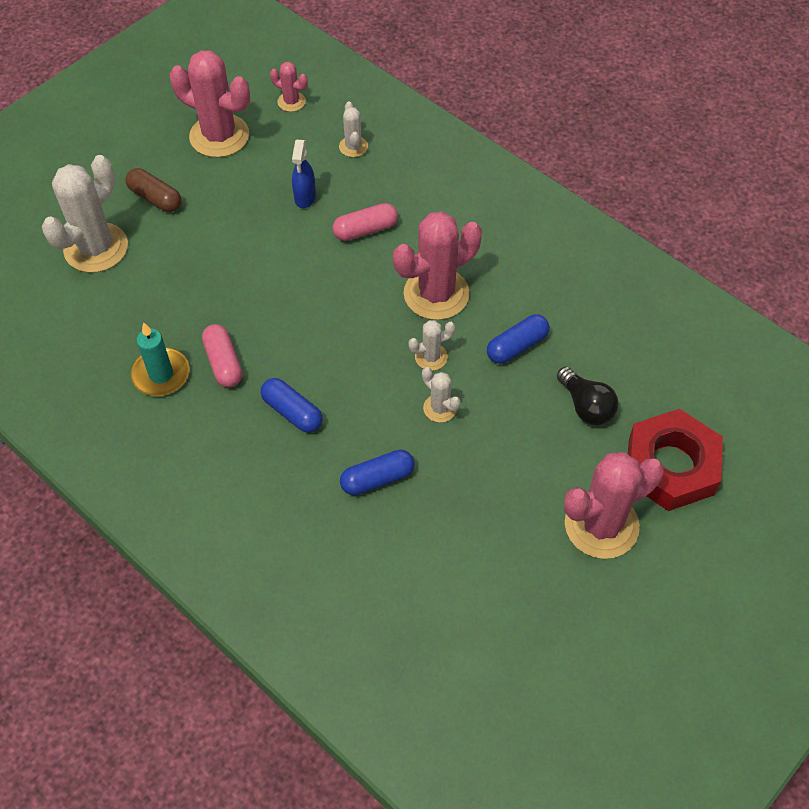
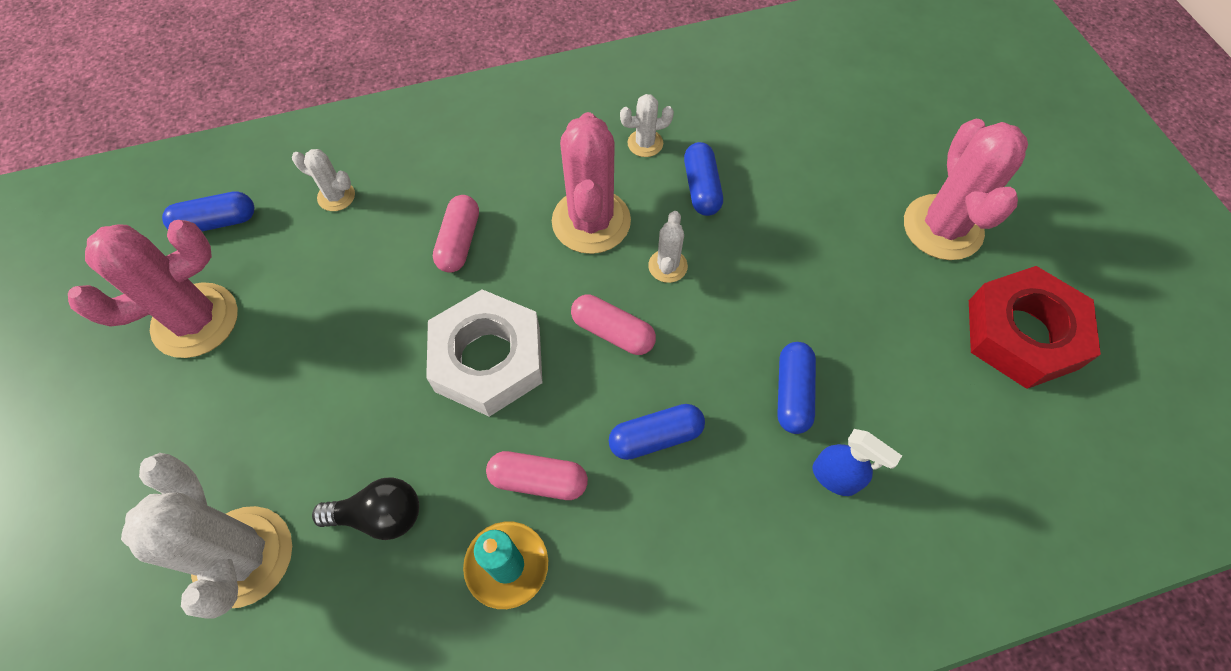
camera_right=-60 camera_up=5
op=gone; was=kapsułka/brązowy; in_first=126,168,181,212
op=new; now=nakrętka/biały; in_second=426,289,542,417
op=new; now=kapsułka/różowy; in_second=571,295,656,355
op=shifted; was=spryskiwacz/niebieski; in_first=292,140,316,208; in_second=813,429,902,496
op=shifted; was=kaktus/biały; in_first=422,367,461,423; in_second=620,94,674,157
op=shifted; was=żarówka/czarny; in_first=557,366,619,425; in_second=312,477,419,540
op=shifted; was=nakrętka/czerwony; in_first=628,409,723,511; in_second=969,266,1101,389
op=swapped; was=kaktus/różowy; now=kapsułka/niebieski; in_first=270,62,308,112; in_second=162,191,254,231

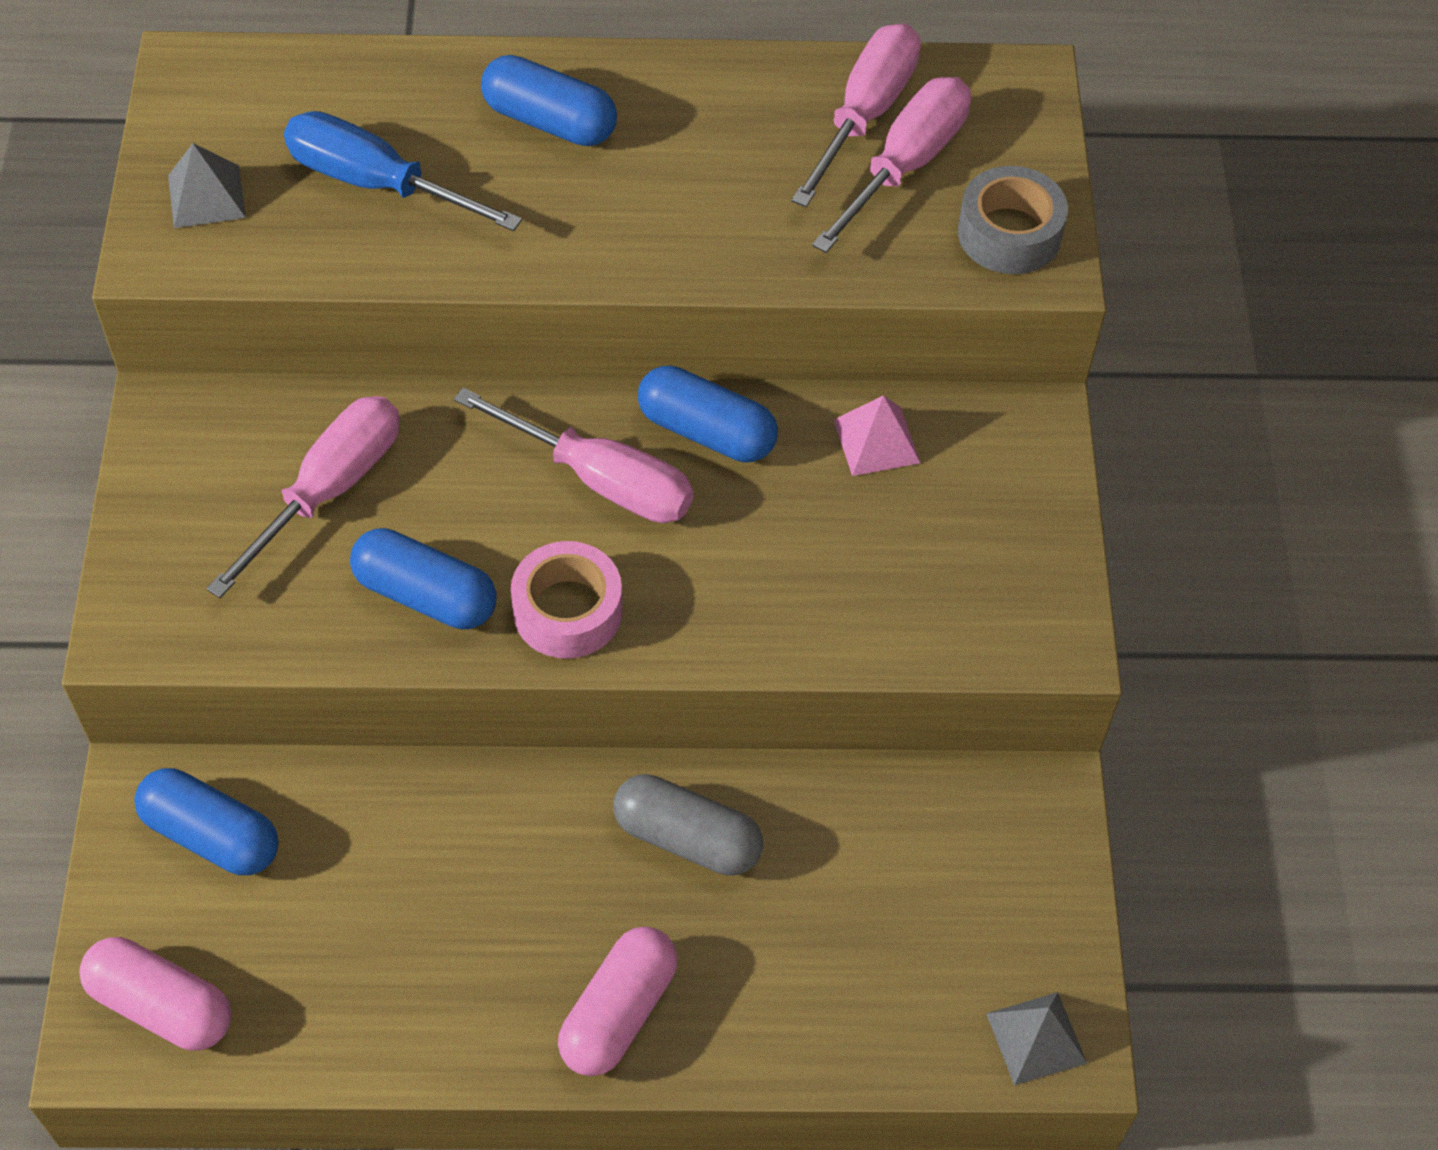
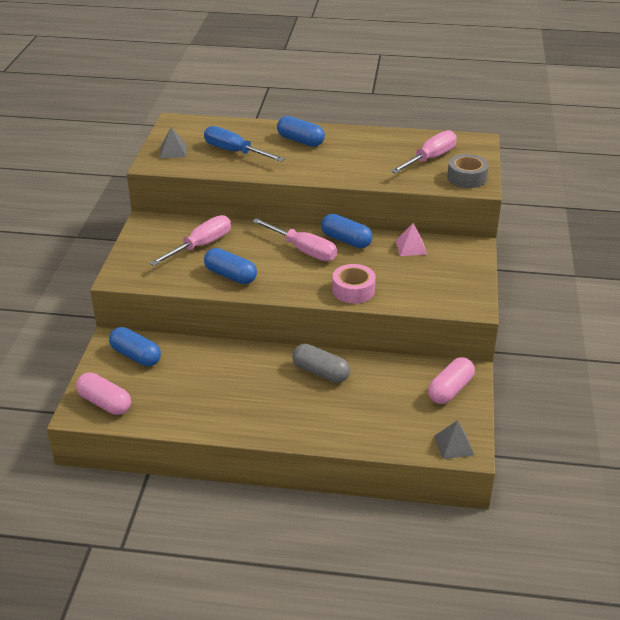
camera_right=10 camera_up=-20
op=gone; was=śrubokręt/różowy; in_first=791,23,921,207
op=shifted; was=taśma klejąca/różowy; in_first=511,541,623,659; in_second=332,264,376,304
op=shifted; was=kapsułka/różowy; in_first=558,926,678,1076; in_second=428,357,475,404

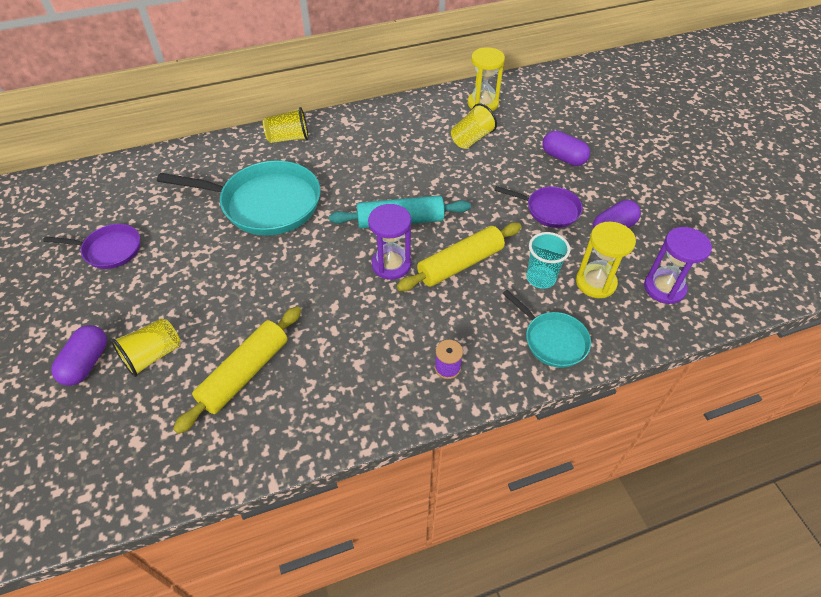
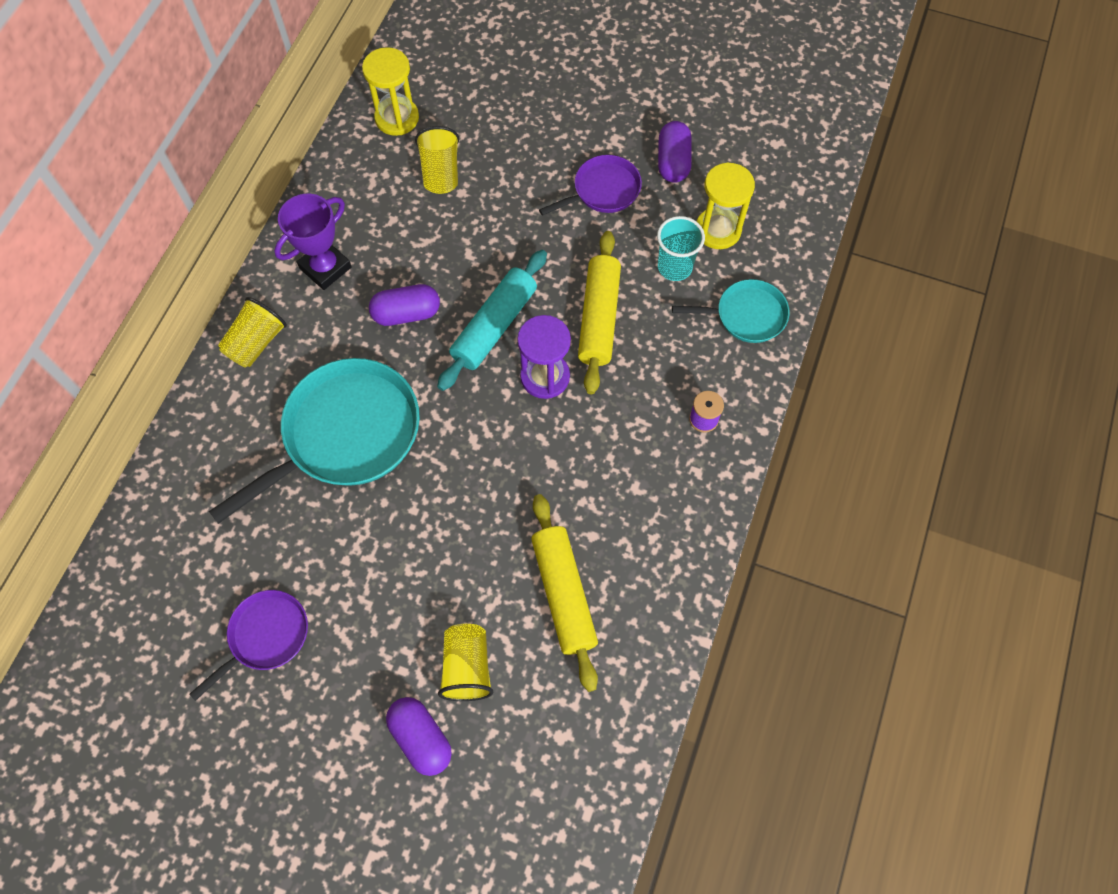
camera_right=-50 camera_up=15
op=gone; was=klepsydra/fioletowy; in_first=644,227,712,304
op=new; now=puchar/fioletowy; in_second=274,194,352,290
op=shifted; was=kapsułka/fioletowy; in_first=542,131,590,166; in_second=369,284,440,326

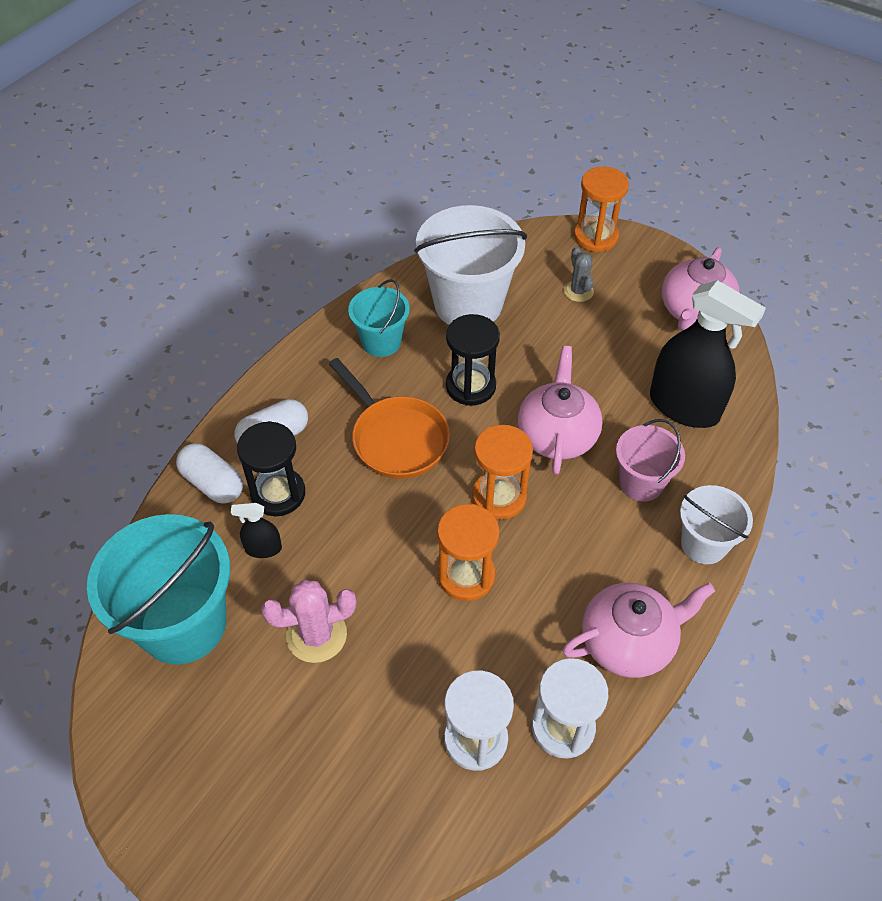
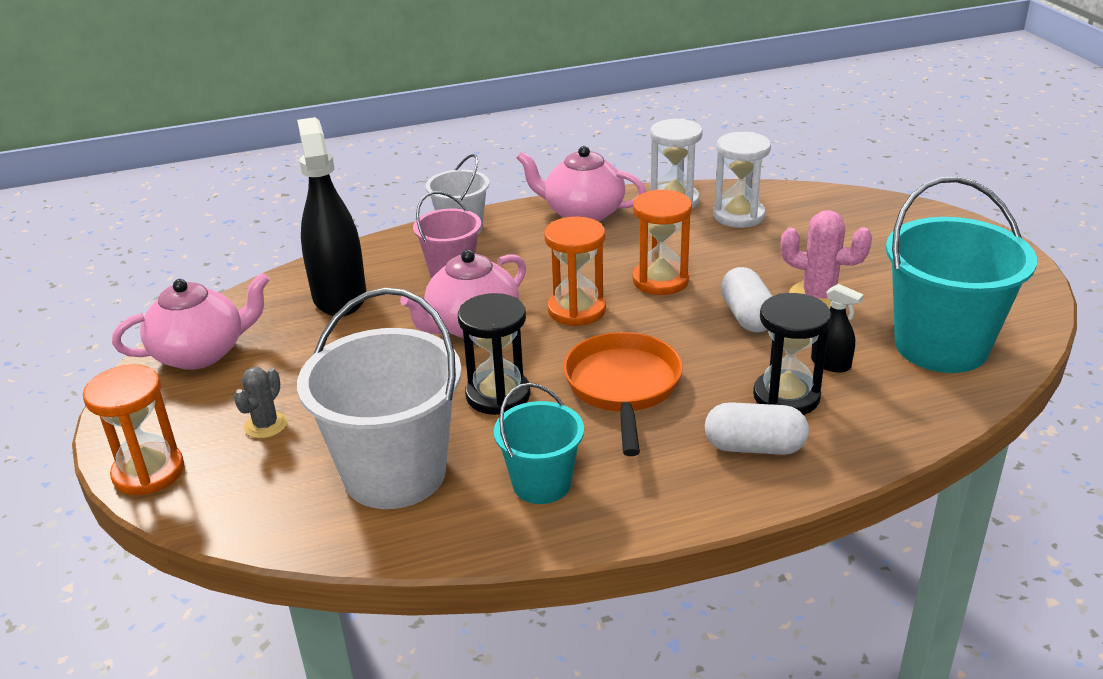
camera_right=-140 camera_up=-20
op=shifted; was=kapsułka/biały; in_first=176,443,243,504; in_second=721,267,772,332

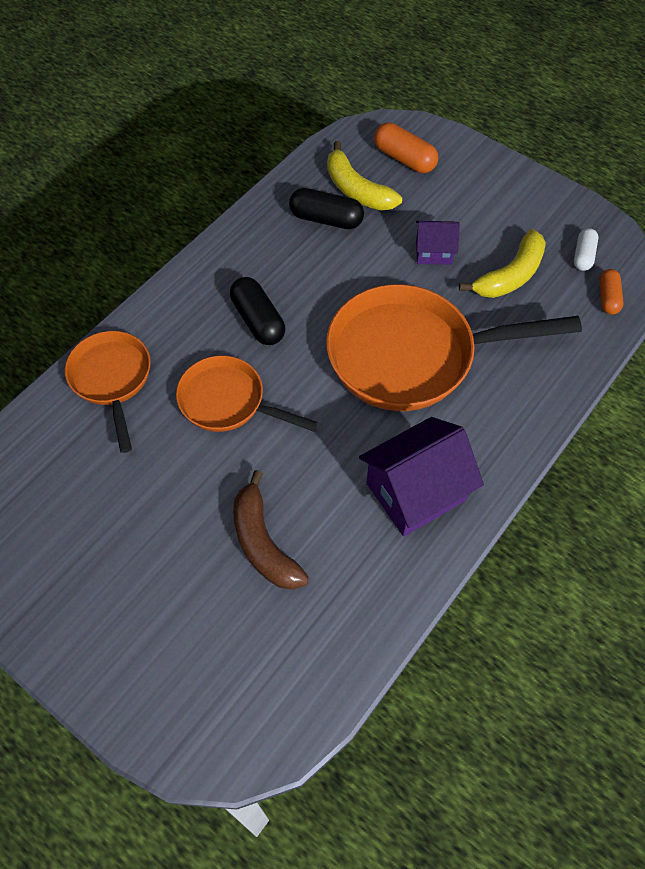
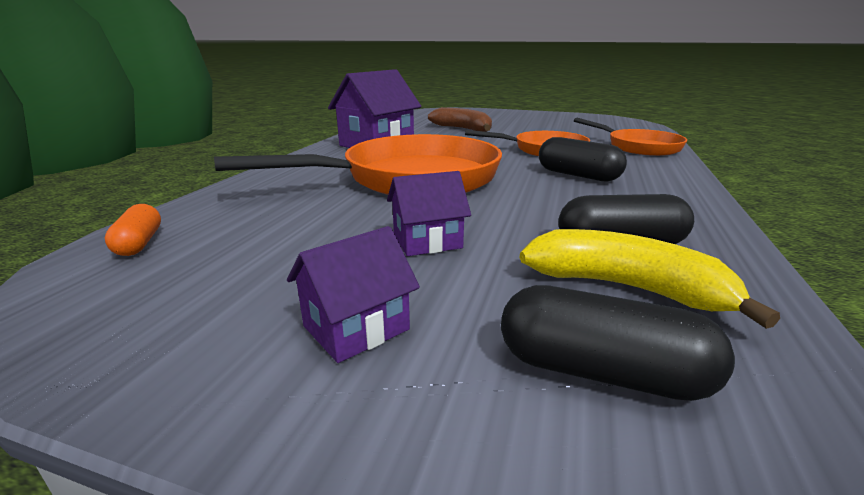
camera_right=160 camera_up=-35
op=gone; was=banan/żółty; in_first=459,229,546,298
op=gone; was=kapsułka/biały; in_first=574,228,598,271
op=new; now=domek/fioletowy; in_second=287,226,420,363
op=repainted; was=kapsułka/pomarańczowy; now=kapsułka/czarny; in_first=374,122,438,173; in_second=501,285,735,401

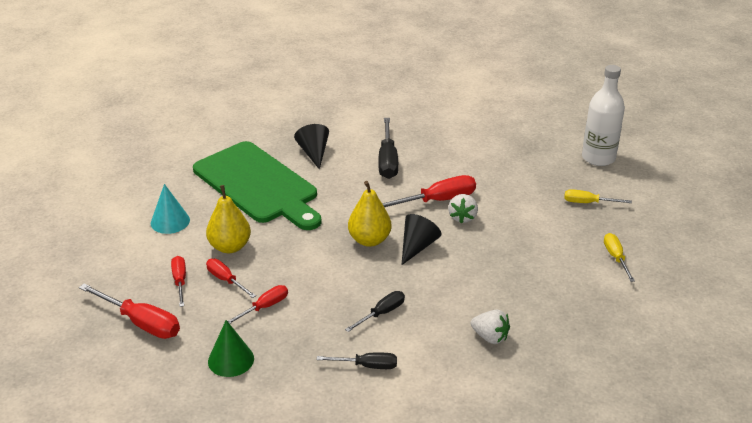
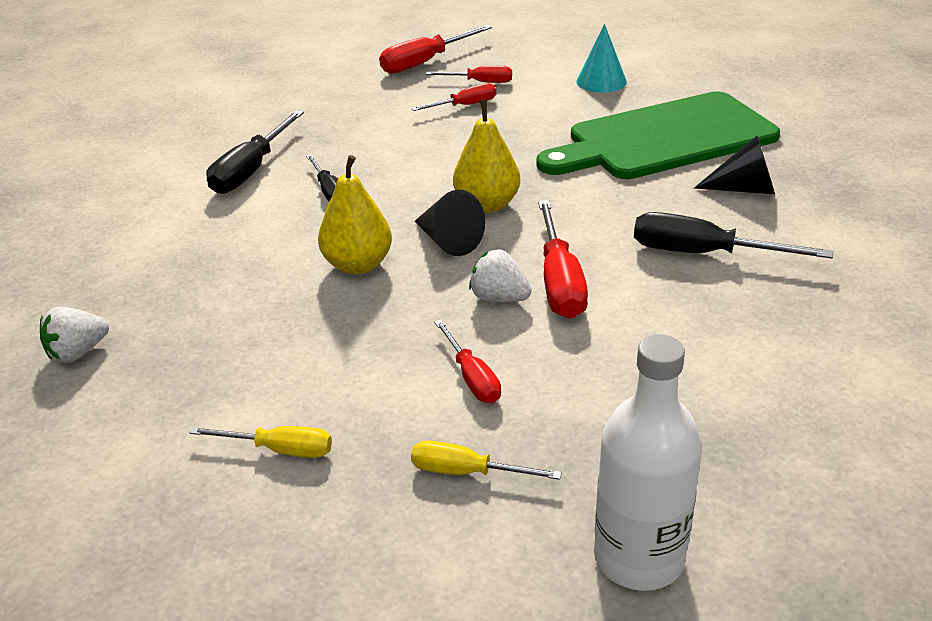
camera_right=110 camera_up=0
op=gone; was=stożek/zielony; in_first=208,320,254,377
op=shifted; was=gruszka/żółty; in_first=206,185,251,253; in_second=318,155,392,274
op=shifted; was=śrubokręt/czerwony; in_first=228,285,288,324; in_second=434,319,501,403
op=shifted; was=truskawka/biały; in_first=471,310,510,344; in_second=40,307,109,363
op=rotated; was=śrubokręt/żółty; in_first=564,189,632,203; in_second=411,440,562,480; clockwise=-105
op=scaled; was=śrubokręt/czarny; in_first=316,353,397,369; in_second=206,111,304,194; ratio=1.64

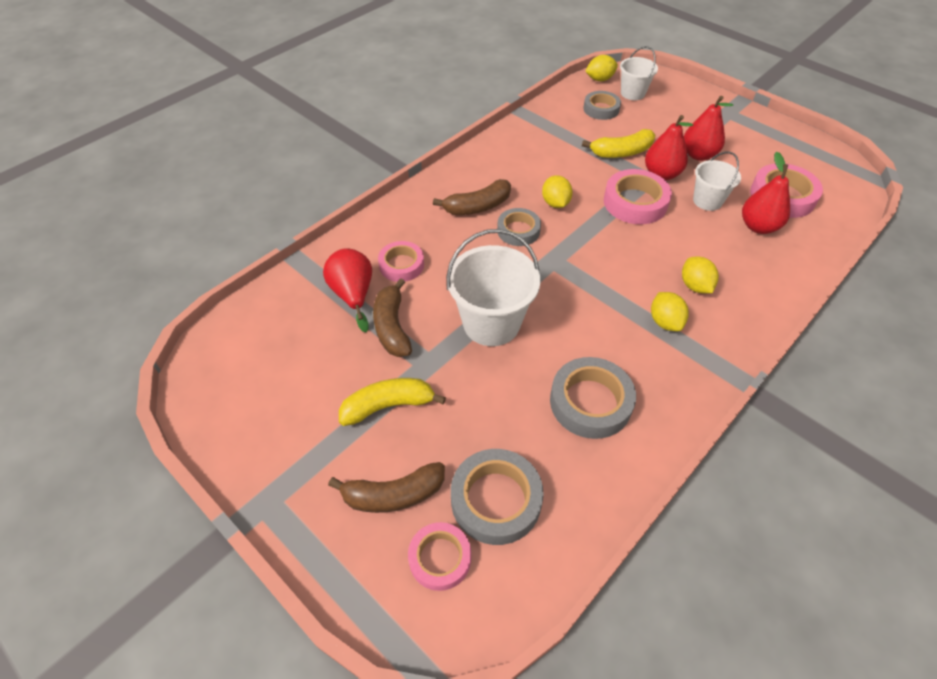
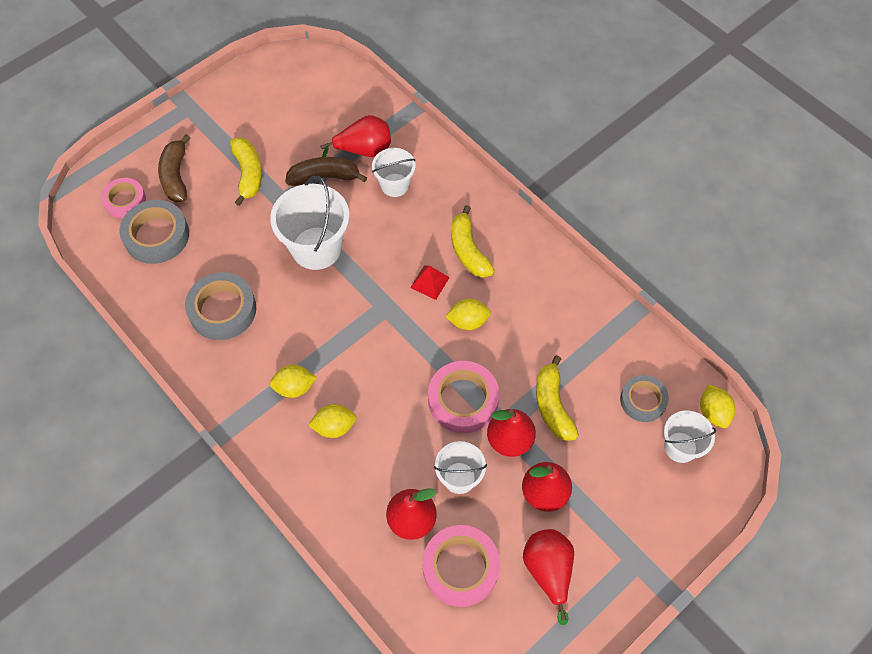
camera_right=95 camera_up=10
op=new; now=gruszka/czerwony; in_second=523,529,574,625
op=swapped; was=taśma klejąca/różowy; now=wiadro/biały; in_first=378,241,424,282; in_second=372,148,416,197
op=swapped; was=taśma klejąca/szary; now=piramida/czerwony; in_first=497,208,541,246; in_second=410,266,450,300
op=repainted; was=banan/brązowy; now=banan/żółty; in_first=433,179,511,215; in_second=451,205,495,278

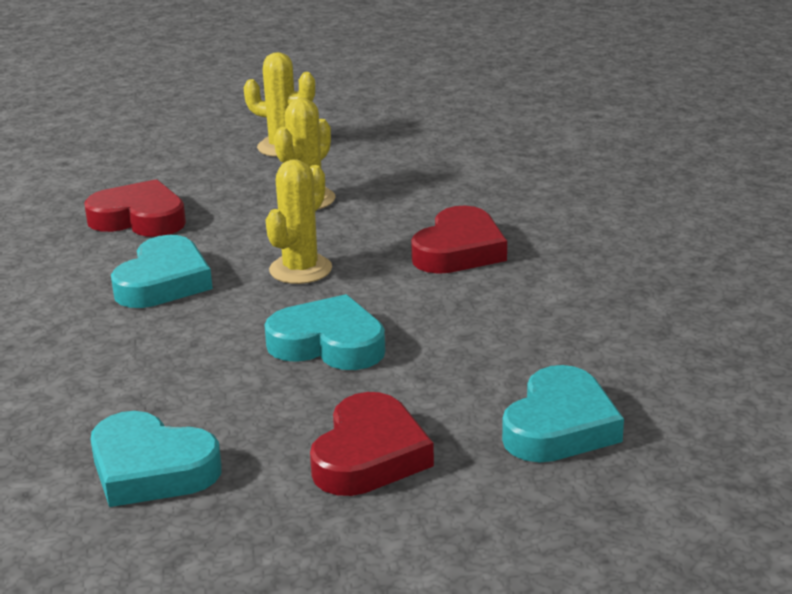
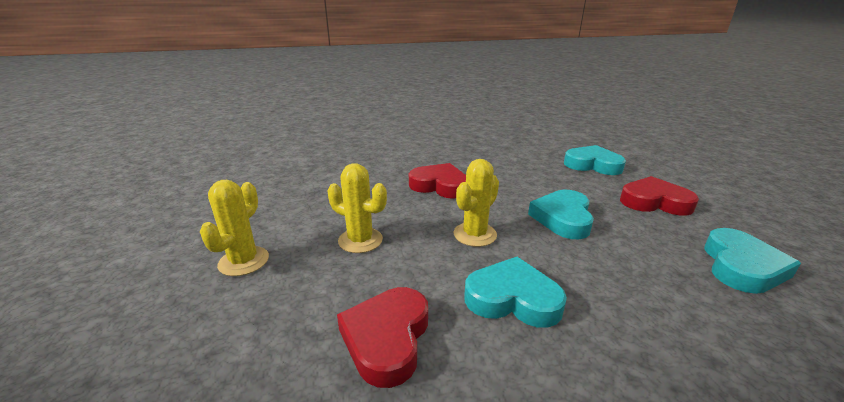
camera_right=-95 camera_up=0
op=rotated; was=kaktus/żółty; in_first=266,160,332,284; in_second=454,159,499,247; clockwise=-75

